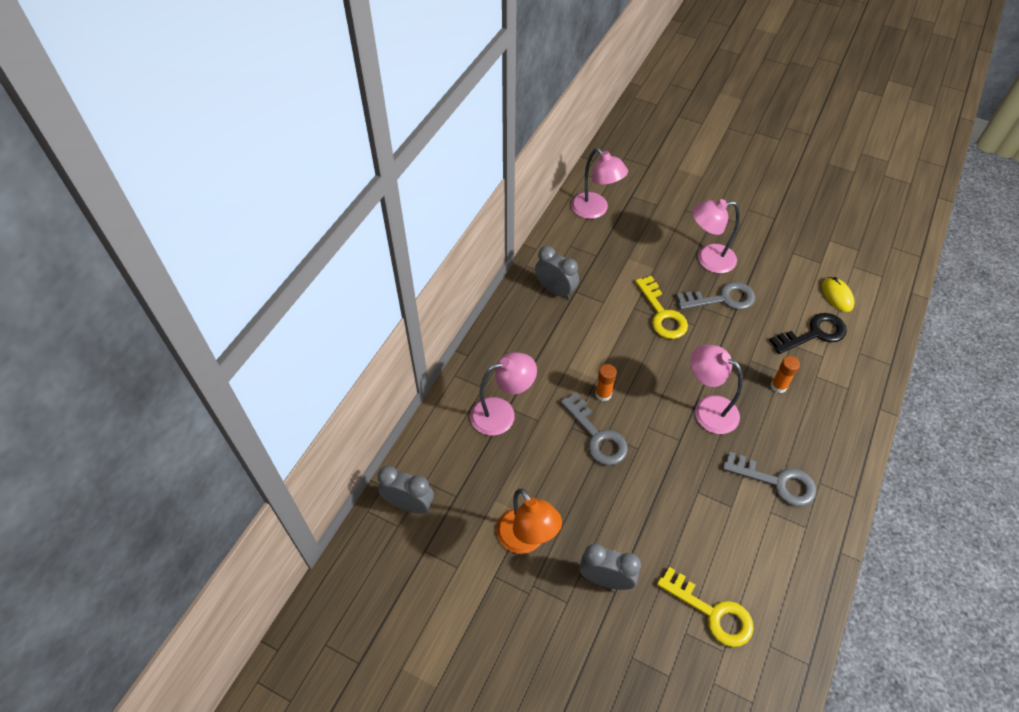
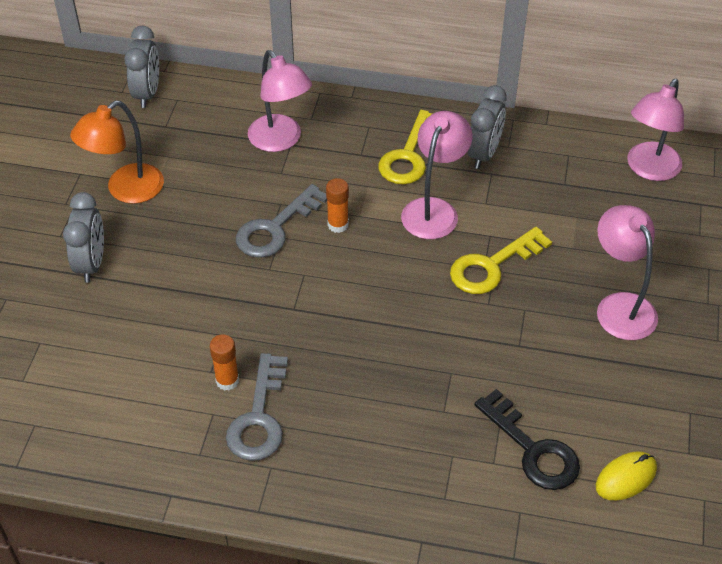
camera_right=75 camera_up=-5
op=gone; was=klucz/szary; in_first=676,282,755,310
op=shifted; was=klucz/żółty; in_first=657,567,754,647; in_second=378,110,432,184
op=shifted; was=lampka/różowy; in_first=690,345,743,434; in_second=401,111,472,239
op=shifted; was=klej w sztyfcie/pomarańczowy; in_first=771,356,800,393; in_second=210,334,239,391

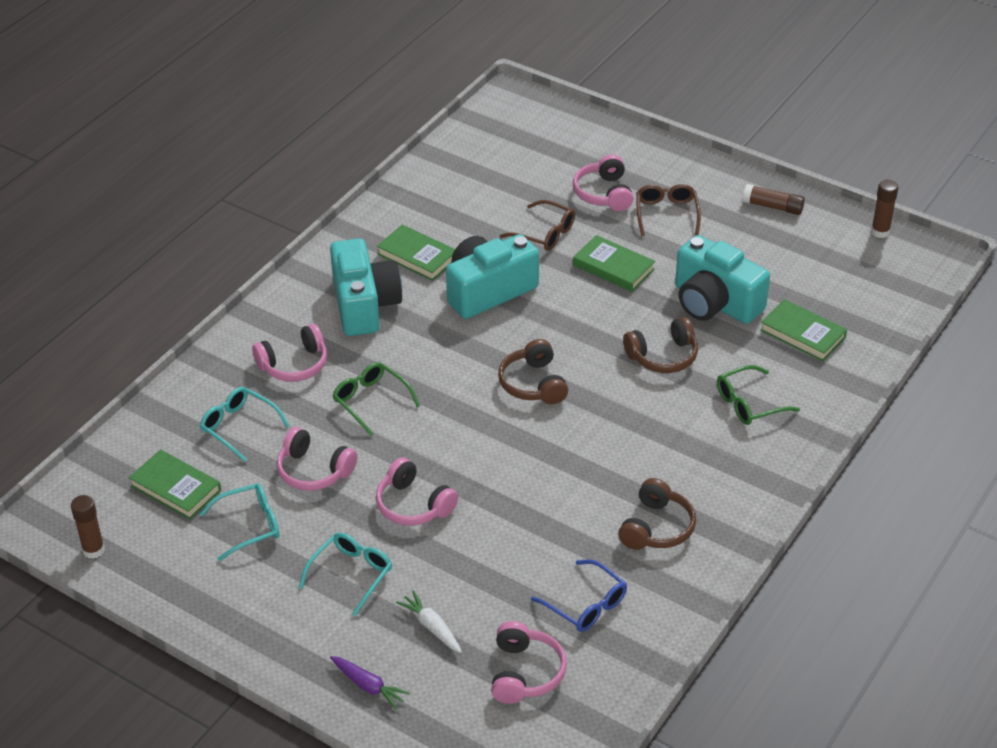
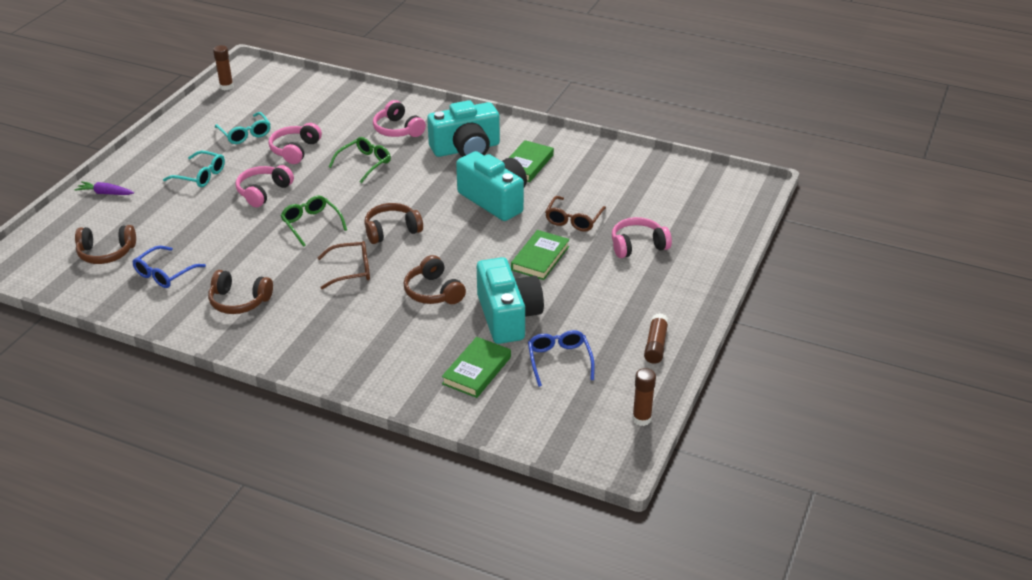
camera_right=80 camera_up=-5
op=gone; was=książka/zielony; in_first=129,449,221,520
op=gone; was=okulary/turkusowy; in_first=200,387,290,462
op=gone; was=marchewka/biały; in_first=396,590,462,653
op=new; now=okulary/niebieski; in_second=528,330,595,387
op=shifted; was=okulary/brązowy; in_first=636,184,701,236; in_second=318,241,370,289
op=shifted; was=okulary/zielony; in_first=717,365,800,425; in_second=280,196,347,247
op=repainted; was=słuchawki/różowy; now=słuchawki/brązowy; in_first=491,621,567,704; in_second=75,225,136,264
op=rotated; was=marchewka/fioletowy; in_first=330,656,410,710; in_second=75,181,134,195; clockwise=75
op=rotated; was=aparat fotograficzny/turkusowy; in_first=675,235,770,324; in_second=477,257,544,344; clockwise=135

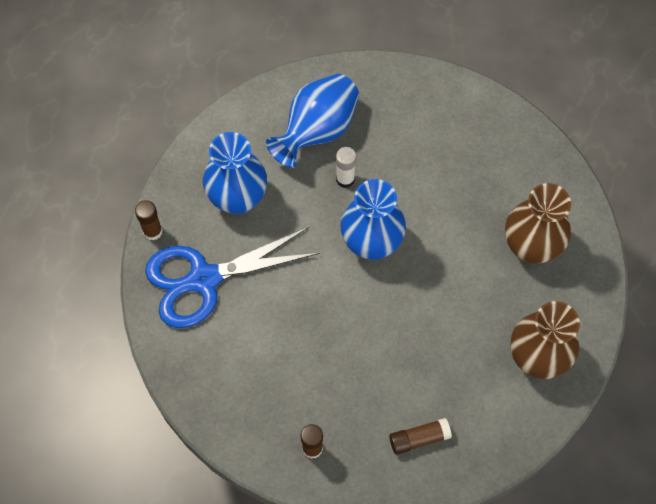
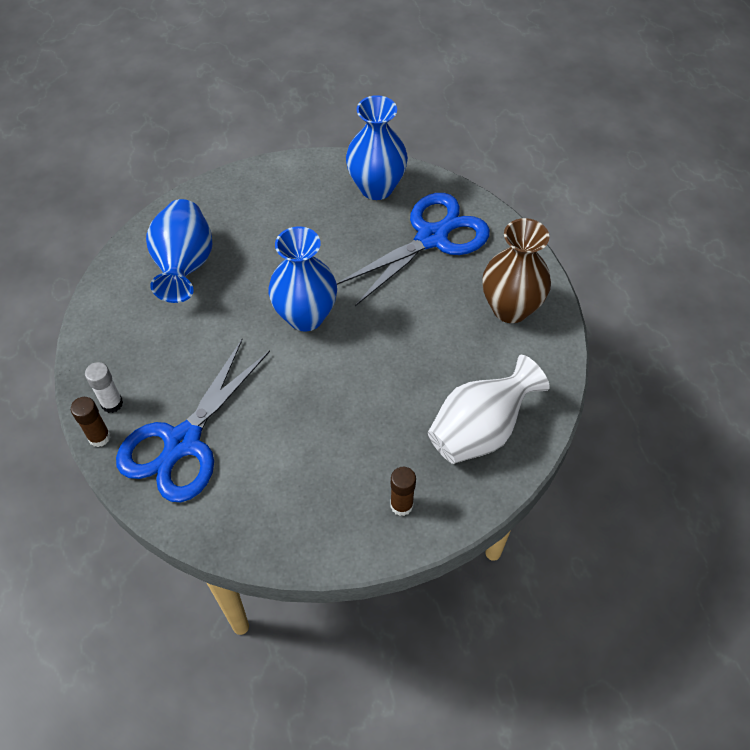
camera_right=-40 camera_up=-10
op=shifted; was=wazon/niebieski; in_first=203,132,267,214; in_second=346,95,408,200
op=shifted; was=klej w sztyfcie/biały; in_first=336,147,356,188; in_second=85,362,123,413
op=swapped; was=klej w sztyfcie/brązowy; now=wazon/biały; in_first=389,418,452,455; in_second=428,355,550,464
op=swapped; was=wazon/brązowy; now=nożyczki/niebieski; in_first=505,183,571,264; in_second=337,193,490,306

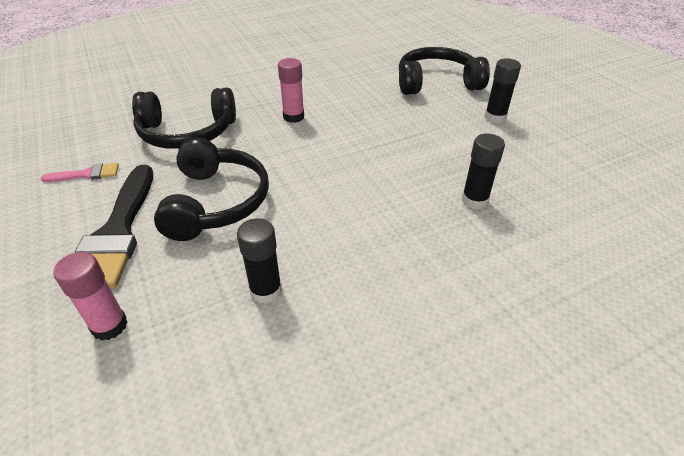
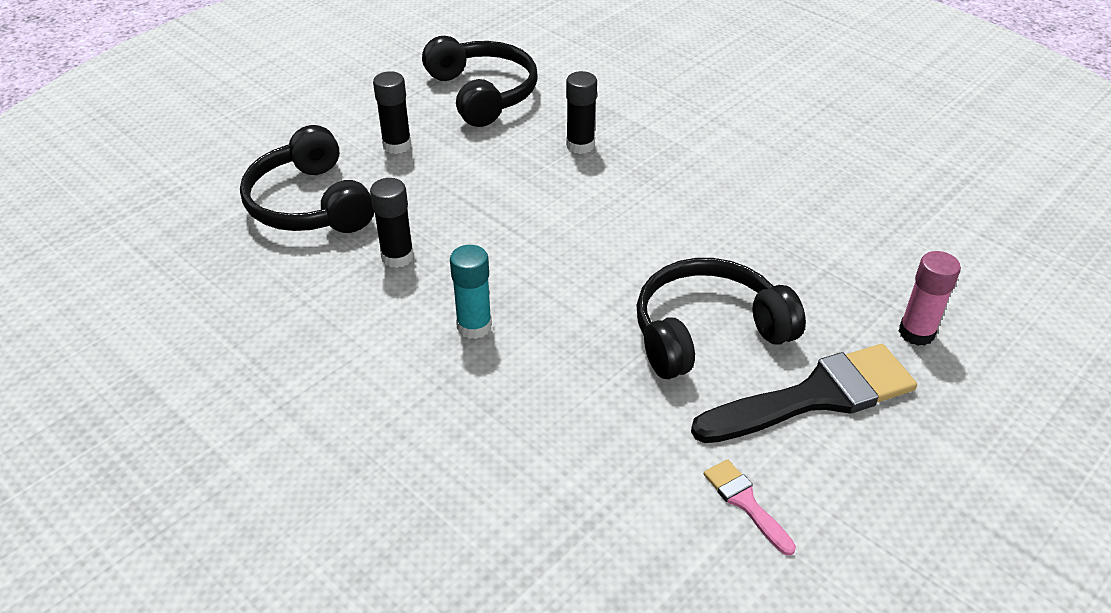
camera_right=-110 camera_up=0
op=shifted; was=słuchawki/czarny; in_first=132,88,236,149; in_second=422,36,538,127
op=shifted; was=klej w sztyfcie/czarny; in_first=237,218,282,304; in_second=370,178,414,268
op=repainted; was=klej w sztyfcie/różowy; now=klej w sztyfcie/turkusowy; in_first=278,58,304,123; in_second=450,245,492,339

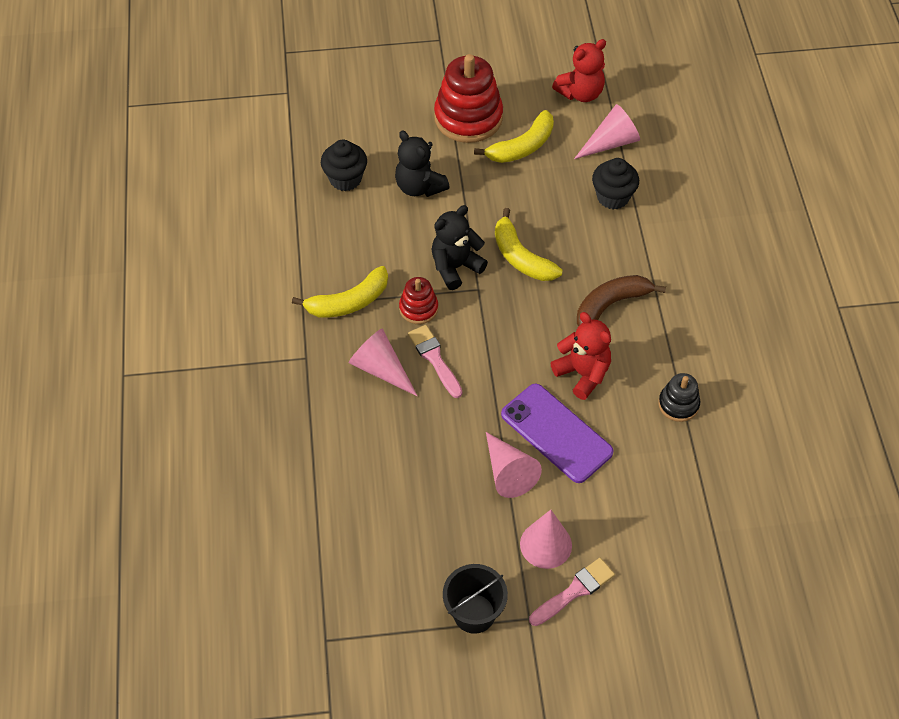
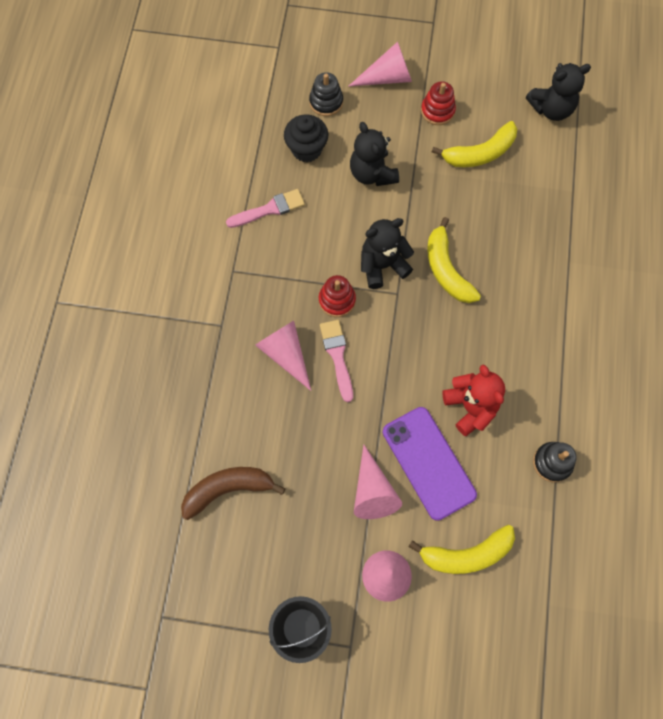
camera_right=15 camera_up=15
op=gone; was=muffinka/czarny; in_first=592,158,639,209
op=new; now=zabawka nakładanka/czarny; in_second=309,72,343,116
op=shifted; was=banan/żółty; in_first=292,266,388,317; in_second=409,525,515,574
op=shifted; was=pędzel/różowy; in_first=529,558,615,626; in_second=226,189,305,228
op=shifted; was=stożek/różowy; in_first=574,104,640,159; in_second=348,41,412,87
op=shifted; was=banan/brązowy; in_first=577,275,666,326; in_second=181,467,286,520
op=repainted; was=miś/czerwony; now=miś/czarny; in_first=552,39,606,102; in_second=526,63,591,121
op=scaled; was=zabawka nakładanka/czerwony; in_first=434,54,503,143; in_second=421,81,456,125; ratio=0.52

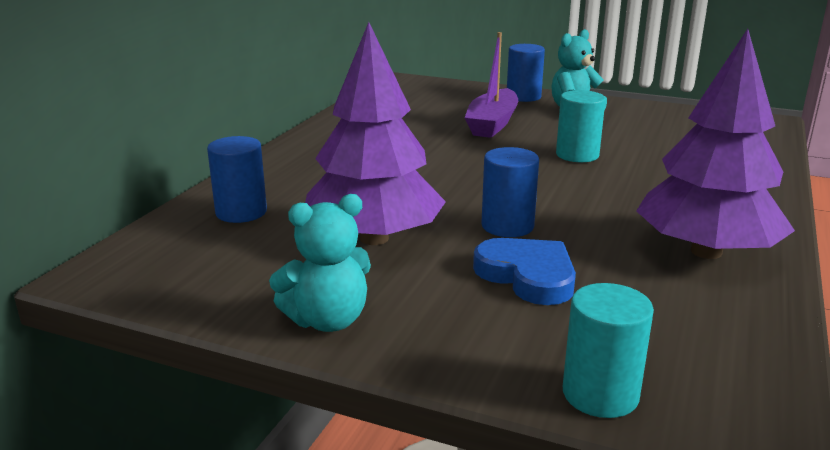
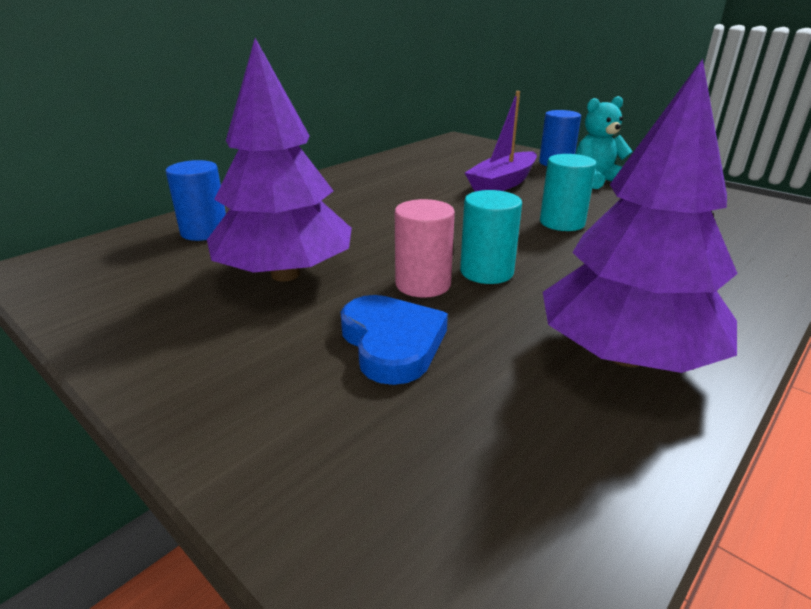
camera_right=20 camera_up=5
op=gone; was=miś/turkusowy; in_first=269,194,371,332
op=shifted; was=walec/turkusowy; in_first=563,283,654,418; in_second=460,190,522,284
op=repainted; was=walec/niebieski; now=walec/różowy; in_first=481,147,539,237; in_second=395,199,455,298

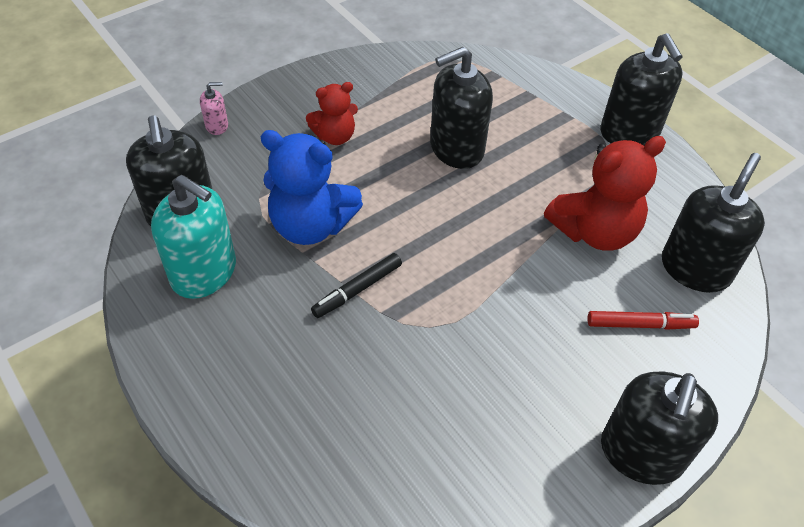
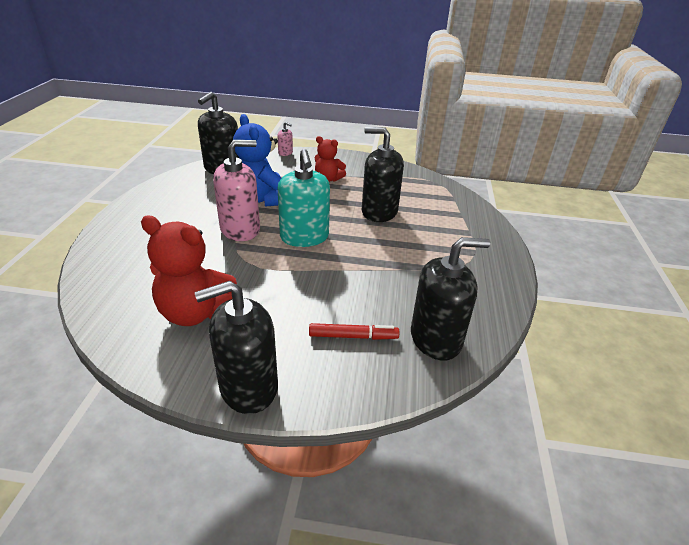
camera_right=45 camera_up=-15
op=gone; was=dozownik mydła/czarny; in_first=600,33,683,146
op=shifted; was=dozownik mydła/turkusowy; in_first=151,175,236,299; in_second=278,149,330,247
op=shifted; was=miś/czerwony; in_first=544,136,666,250; in_second=141,215,237,326
op=swapped; was=flamaster/czarny; now=dozownik mydła/różowy; in_first=311,253,402,318; in_second=213,140,260,241
op=rotated; was=flamaster/czerwony; in_first=588,311,699,330; in_second=309,323,399,340; clockwise=-45

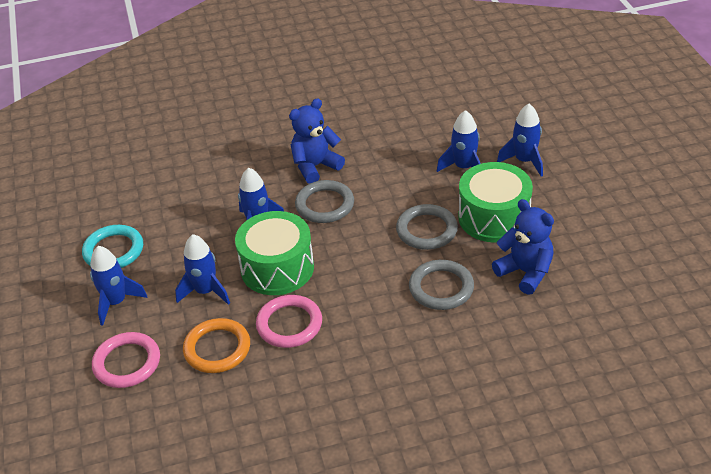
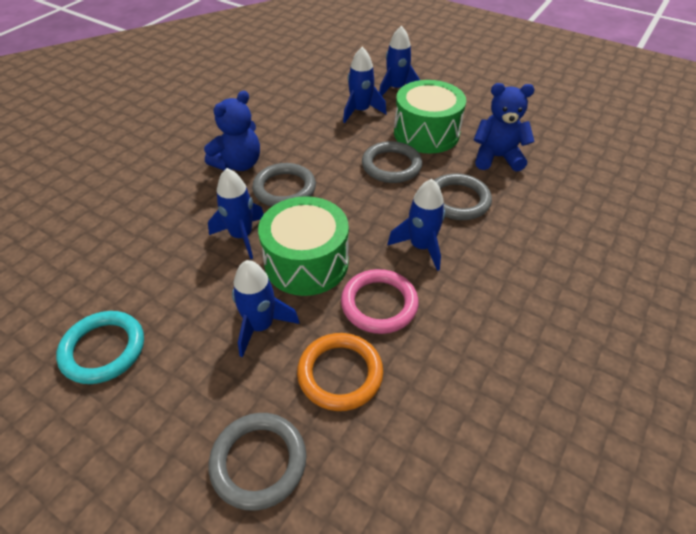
camera_right=-45 camera_up=5
op=shifted; was=rakieta/niebieski; in_first=90,246,147,326; in_second=387,179,445,271
op=repainted; was=pierścień/różowy; now=pierścień/szary; in_first=92,332,160,388; in_second=209,413,306,511
op=rotated; was=miś/niebieski; in_first=289,98,345,184; in_second=204,91,260,171; clockwise=-150

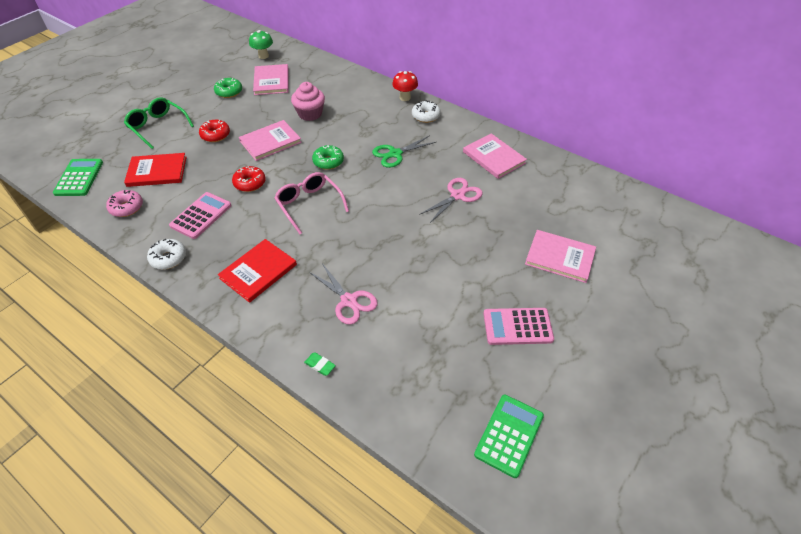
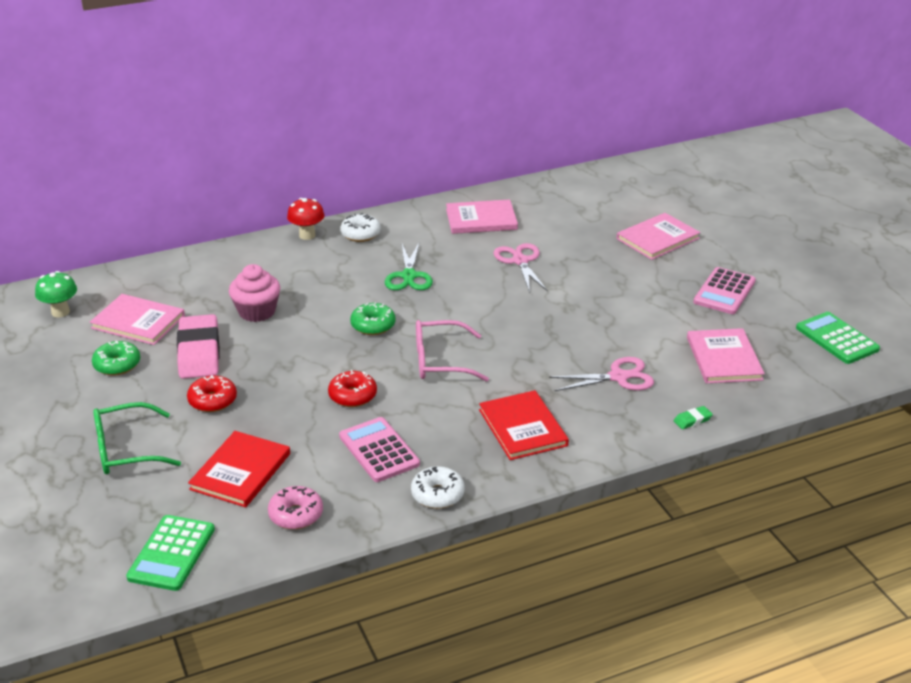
camera_right=-60 camera_up=-15
op=new; now=gumka do mazania/różowy; in_second=177,314,220,379
op=shifted; was=książka/różowy; in_first=239,120,302,161; in_second=687,328,765,383
op=rotated; was=kalkulator/zielony; in_first=53,159,103,196; in_second=126,515,215,591; clockwise=-105

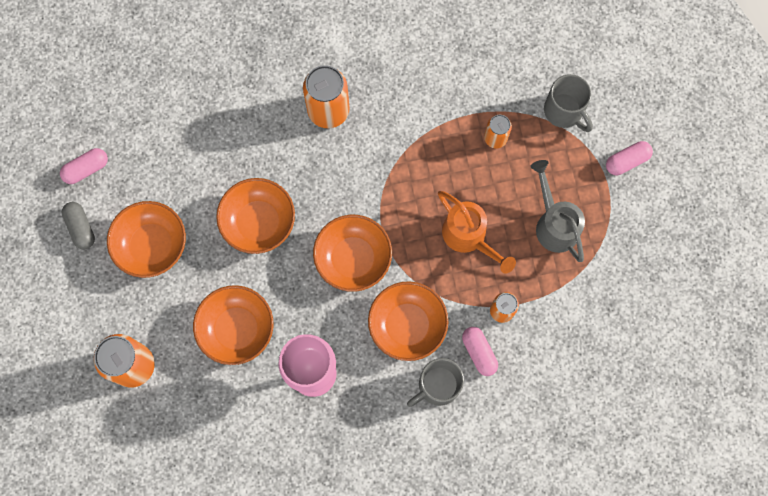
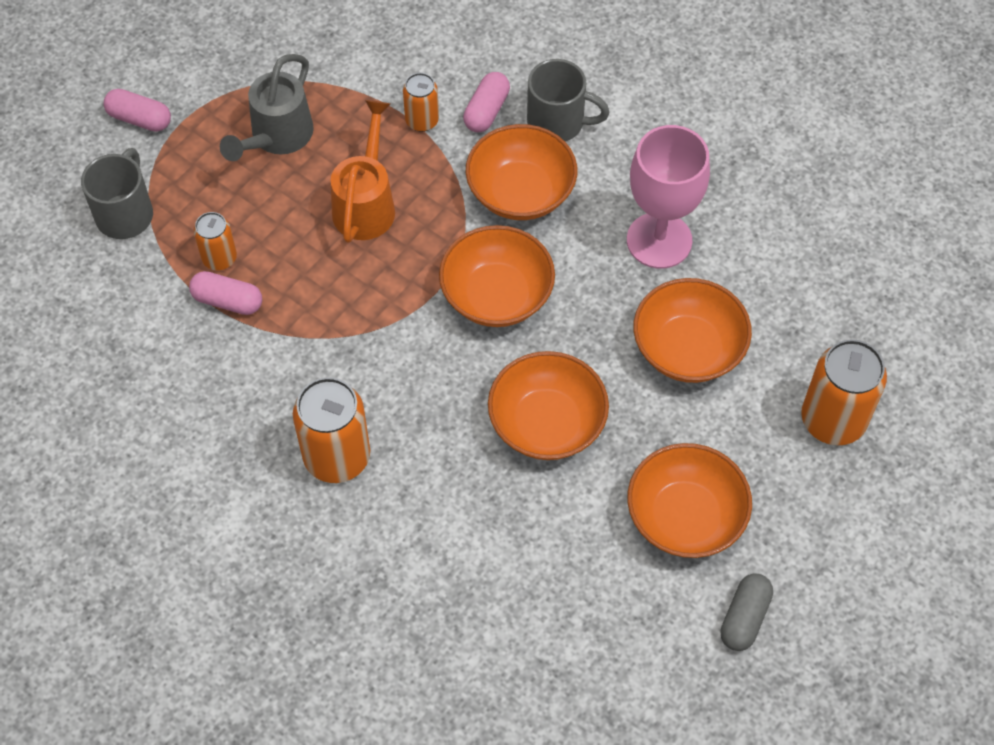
camera_right=-130 camera_up=-15
op=shifted; was=kapsułka/różowy; in_first=60,148,108,184; in_second=189,271,262,315

